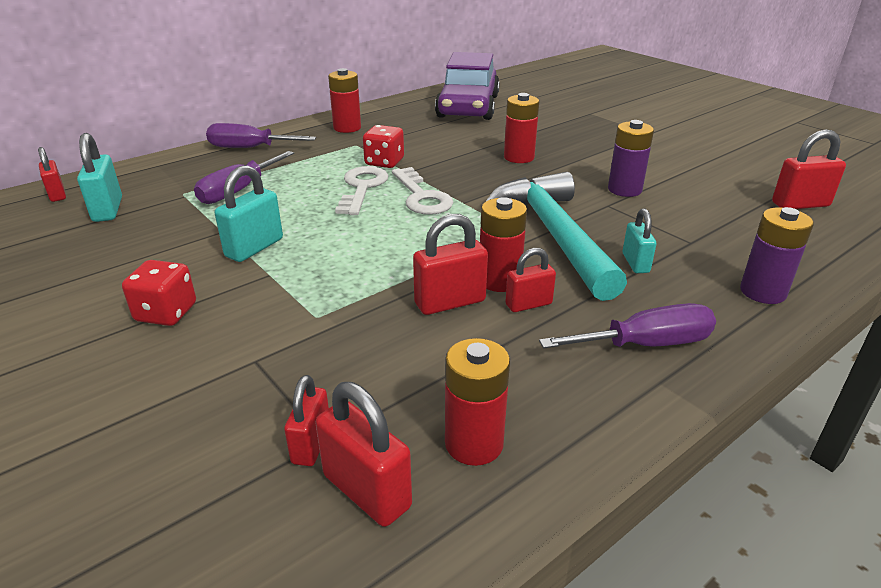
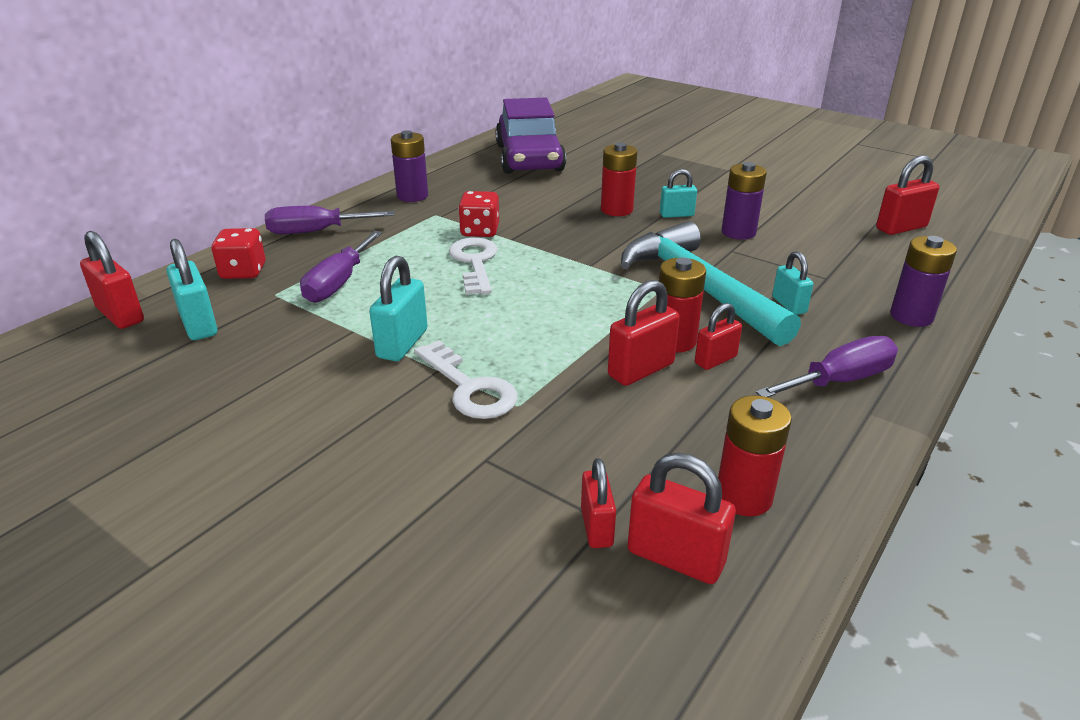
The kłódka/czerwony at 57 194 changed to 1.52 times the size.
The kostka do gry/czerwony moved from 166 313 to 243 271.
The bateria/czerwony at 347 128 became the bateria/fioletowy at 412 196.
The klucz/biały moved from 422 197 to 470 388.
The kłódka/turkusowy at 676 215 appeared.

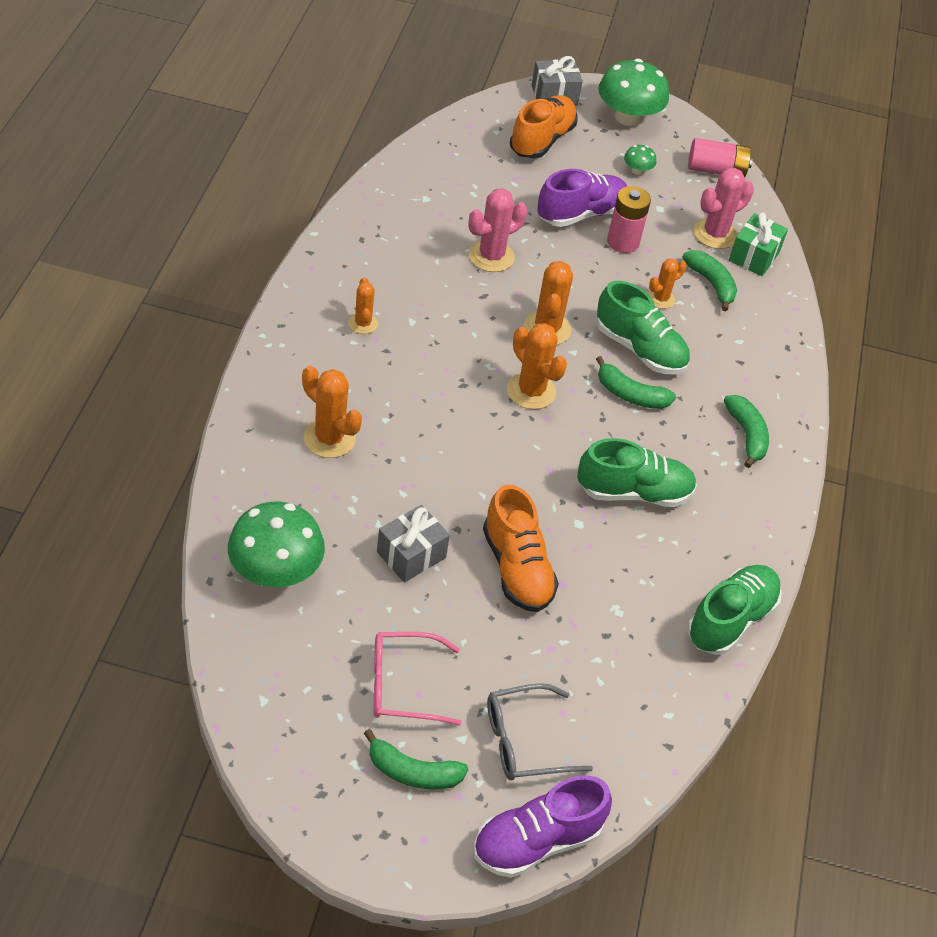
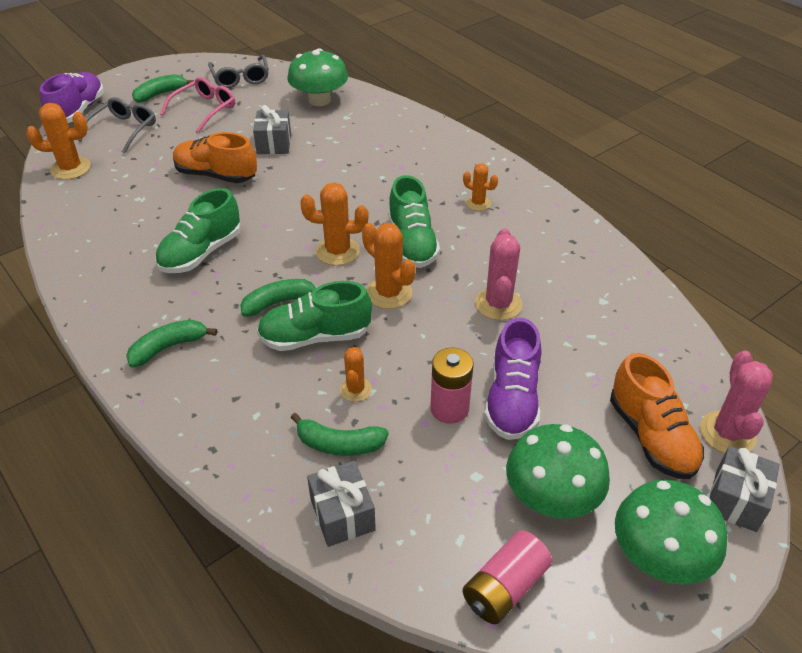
The kaktus/pomarańczowy moved from 329 438 to 71 168.
The grzyb/zielony at 637 170 changed to 2.24 times the size.
The but/zielony moved from 730 620 to 412 243.
The kaktus/różowy moved from 715 234 to 727 433.
The banan/zielony at 746 435 turned 120 degrees clockwise.
The prezent/zielony at 754 256 became the prezent/szary at 342 514.
The okulary/szary at 240 78 appeared.

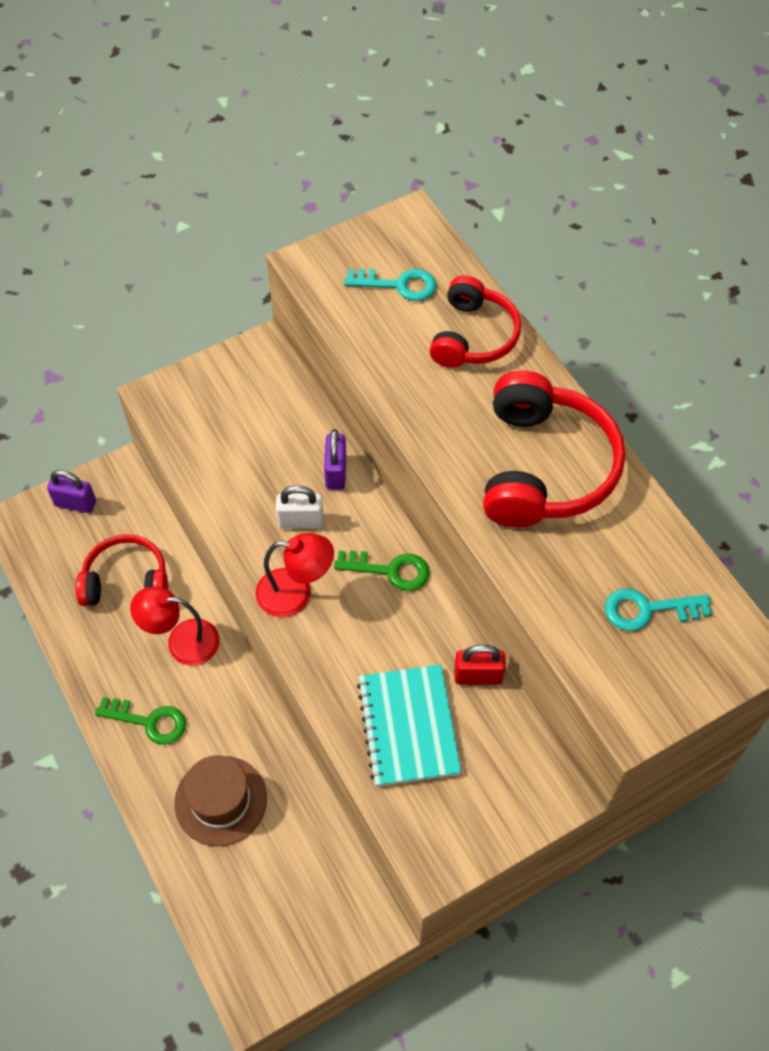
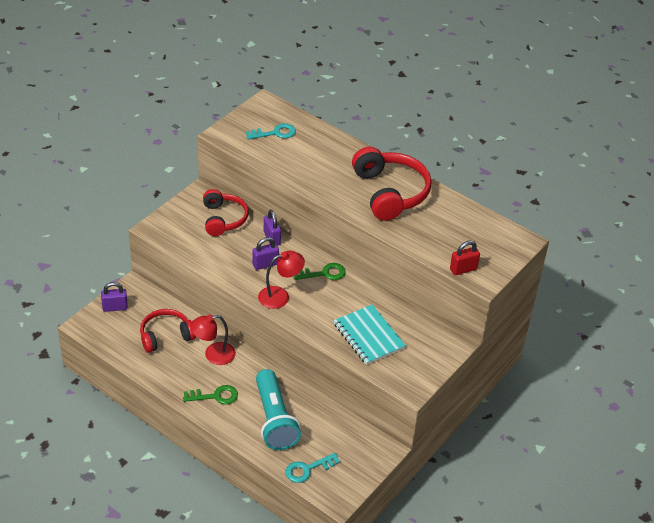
The kapelusz/brązowy at 220 800 was replaced by the latarka/turkusowy at 274 419.
The kłódka/biały at 301 521 became the kłódka/fioletowy at 265 264.
The słuchawki/czerwony moved from 473 336 to 223 219.
The kłódka/czerwony moved from 478 676 to 463 269.
The klucz/turkusowy moved from 647 610 to 307 469.

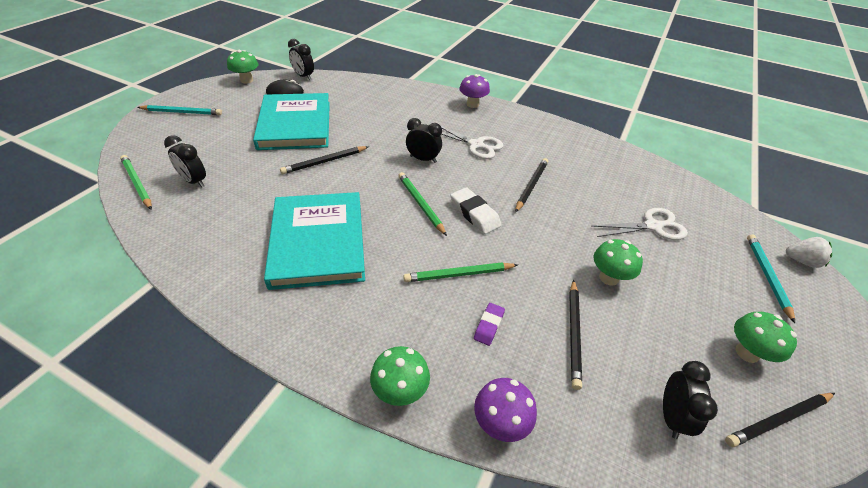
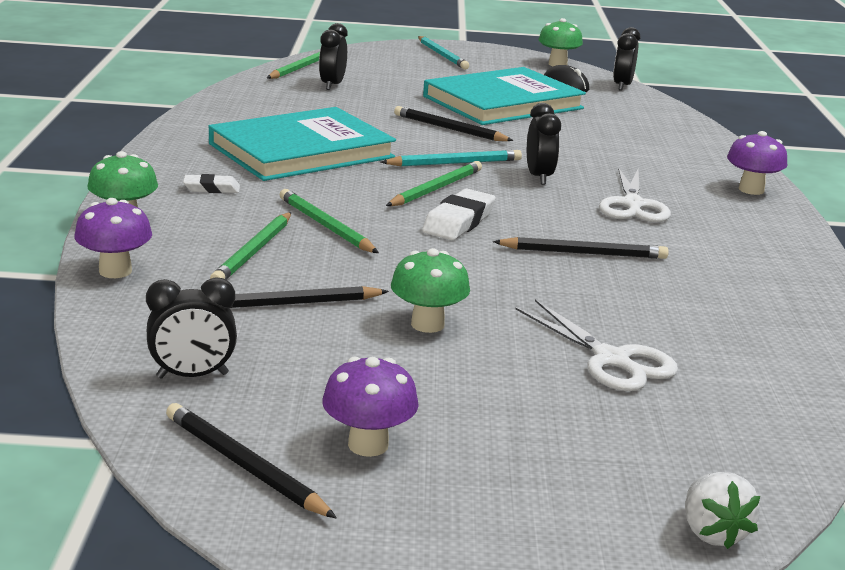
The gumka do mazania/fioletowy at 489 326 was replaced by the ołówek/zielony at 253 252.
The grzyb/zielony at 747 353 became the grzyb/fioletowy at 368 445.
The ołówek/turkusowy moved from 767 276 to 454 163.
The gumka do mazania/biały at 211 189 appeared.

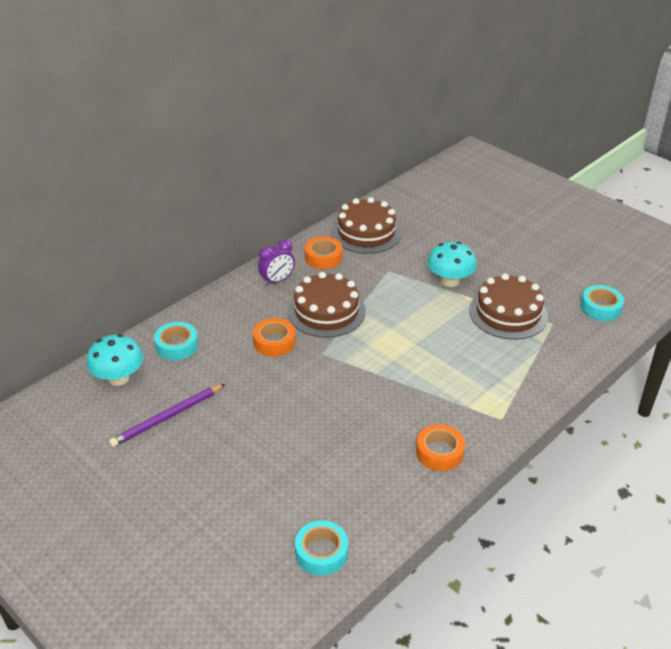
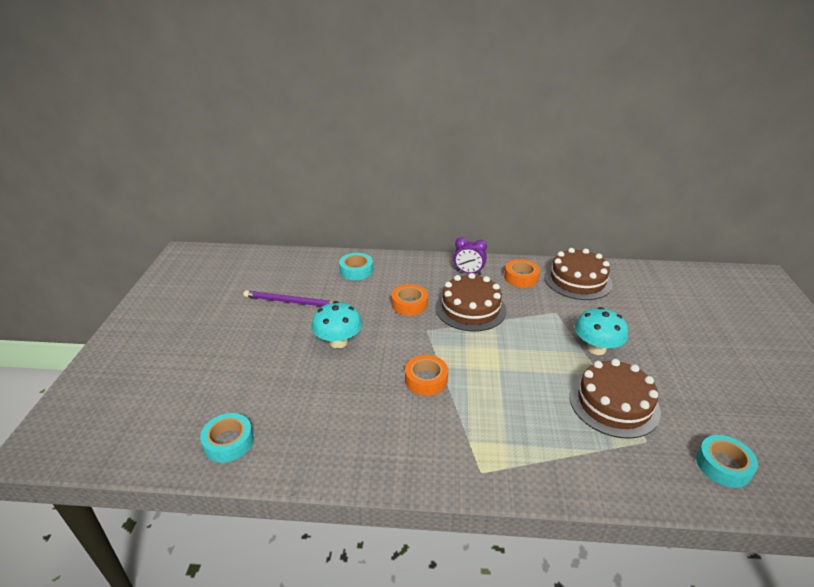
The grzyb/turkusowy moved from 118 378 to 338 342.
The taśma klejąca/pomarańczowy moved from 439 452 to 426 379.

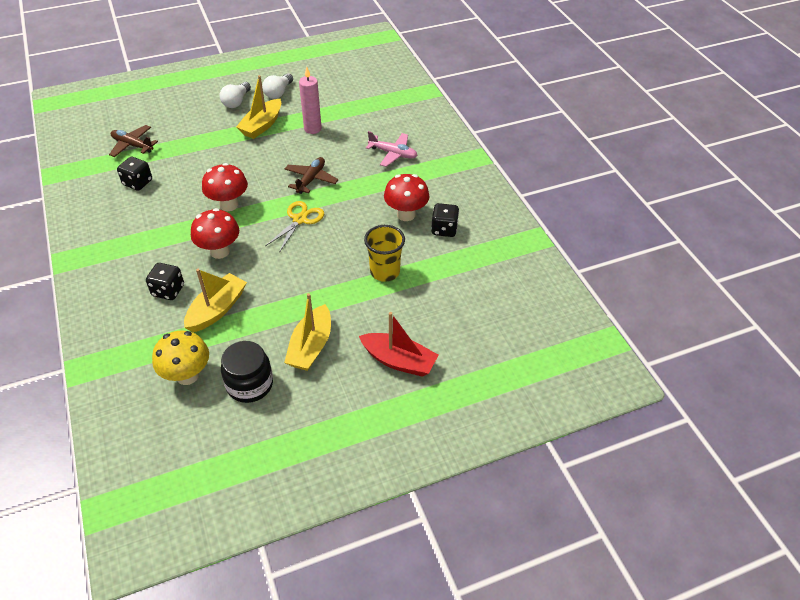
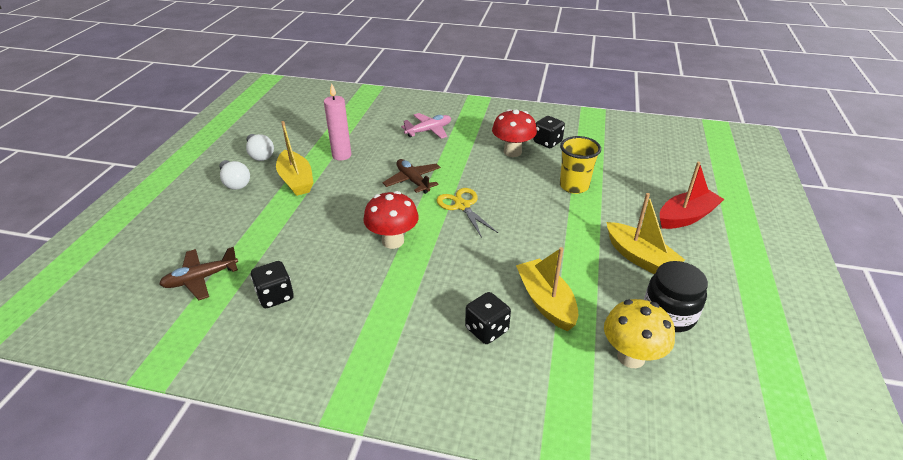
The grzyb/czerwony at 219 251 disappeared.

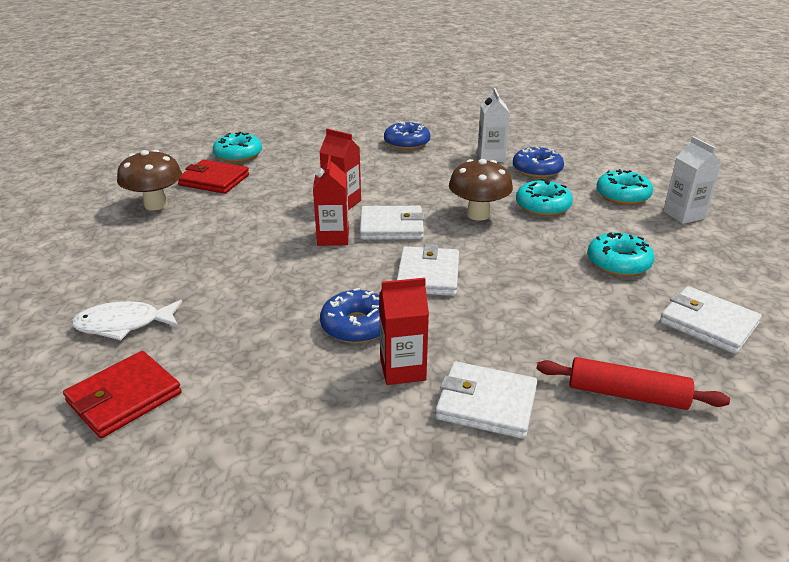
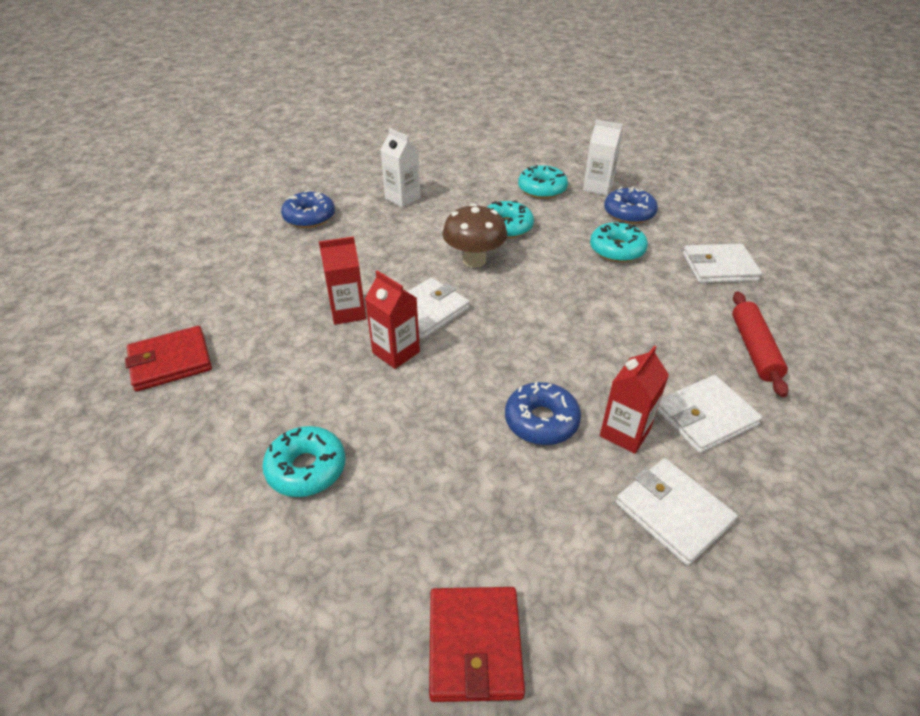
The ryba/biały at 124 324 disappeared.
The grzyb/brązowy at 156 205 disappeared.
The donut/turkusowy moved from 238 155 to 306 468.
The portfel/biały moved from 428 275 to 673 513.
The donut/niebieski moved from 537 170 to 629 213.
The wałek do ciasta/czerwony at 626 394 turned 60 degrees counterclockwise.

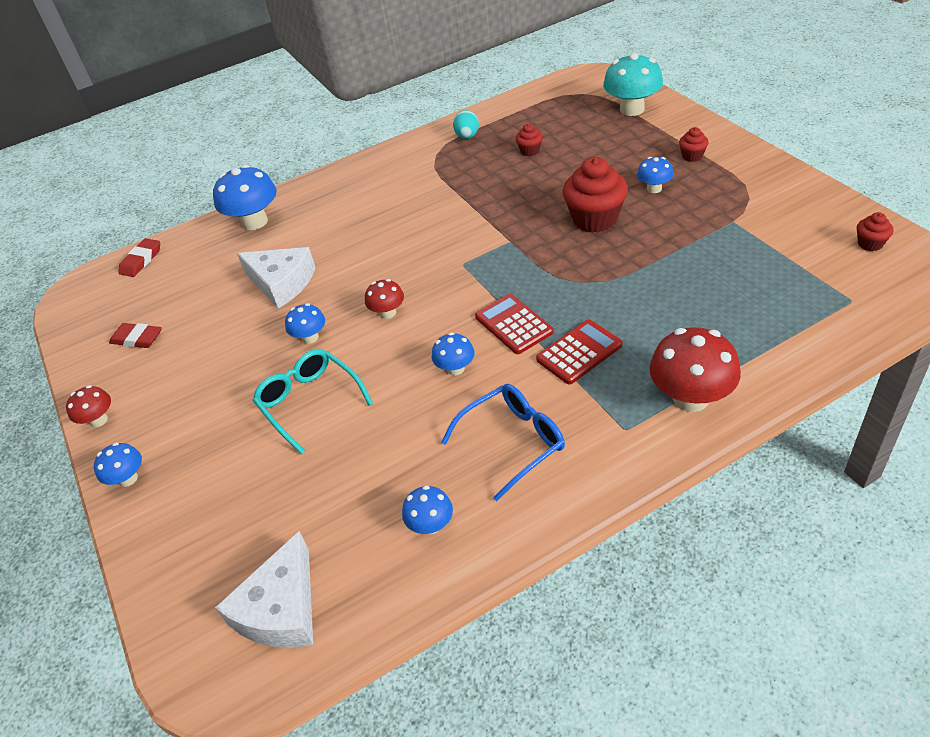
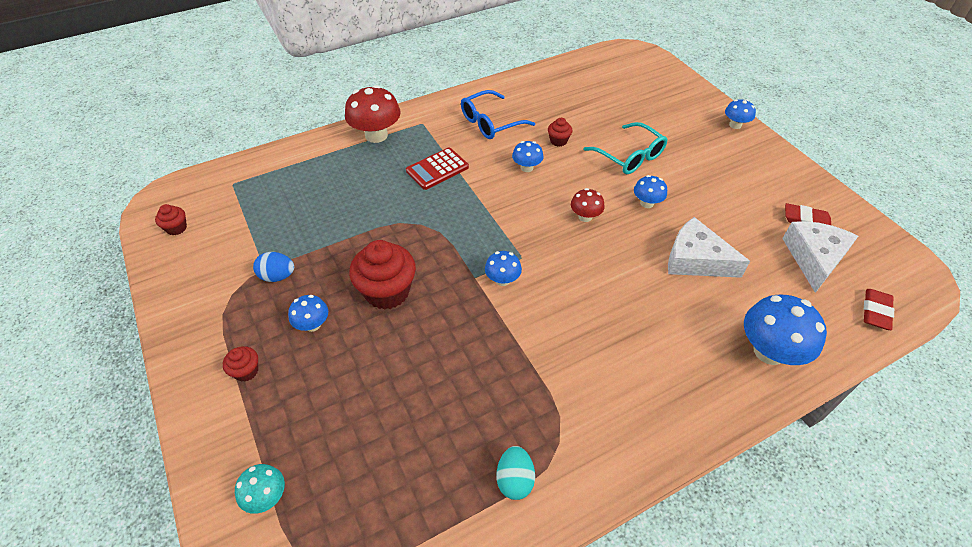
The grzyb/czerwony at 99 420 disappeared.
The ser/biały moved from 281 609 to 814 258.
The grzyb/niebieski moved from 431 525 to 502 280.
The kalkulator/czerwony at 513 324 disappeared.
The muffinka/czerwony moved from 530 151 to 558 141.
The grzyb/turkusowy at 632 109 changed to 0.54 times the size.
The jajko/niebieski at 277 276 appeared.

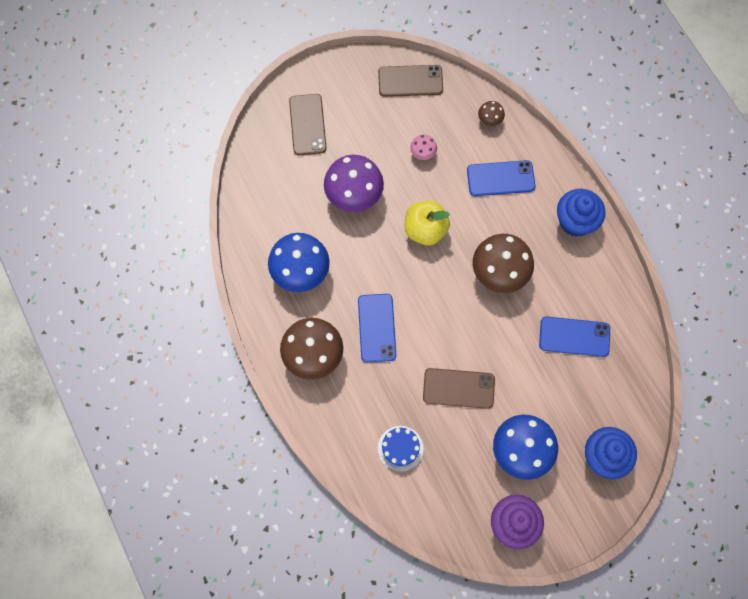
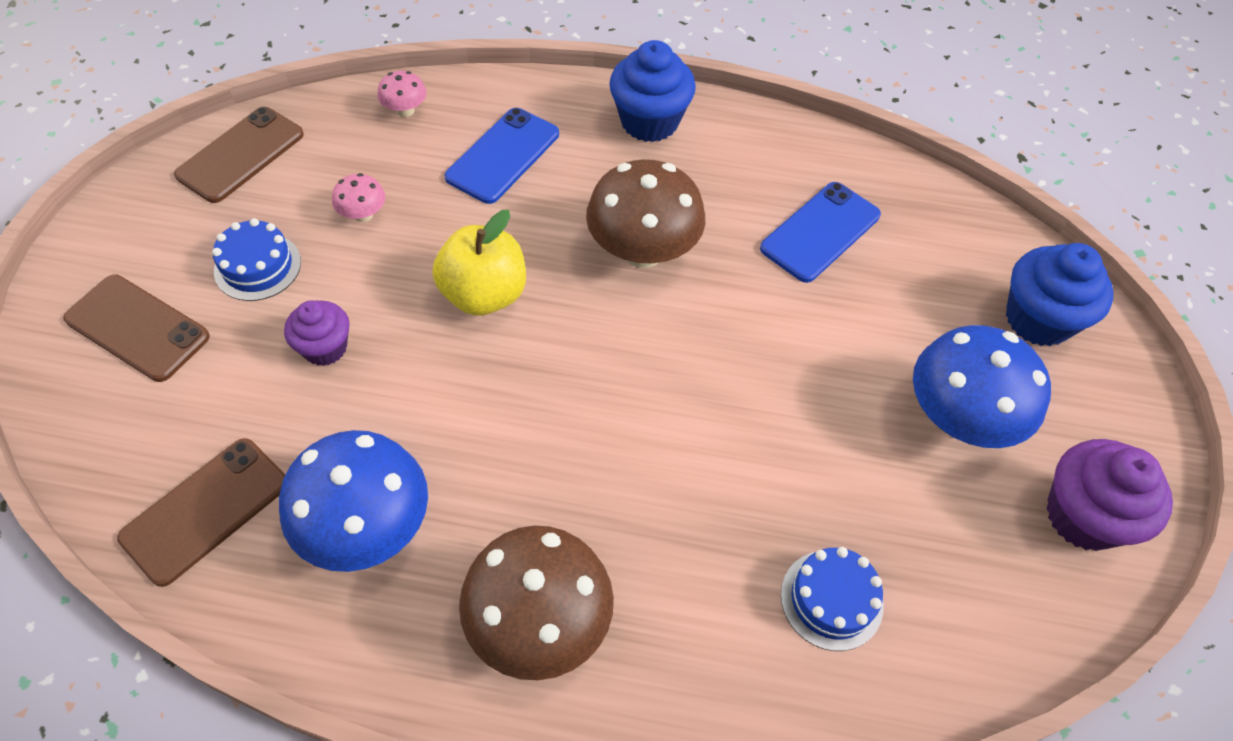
The grzyb/fioletowy at 354 195 was replaced by the muffinka/fioletowy at 325 348.
The telefon/niebieski at 377 328 disappeared.
The telefon/brązowy moved from 458 388 to 206 510.
The grzyb/brązowy at 490 119 became the grzyb/różowy at 405 110.
The tort/niebieski at 257 266 appeared.

